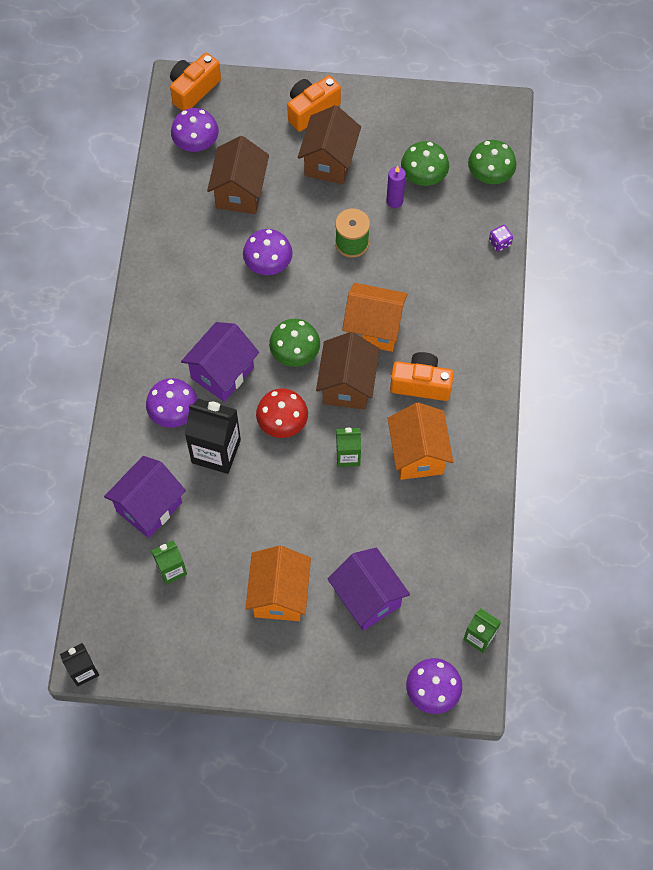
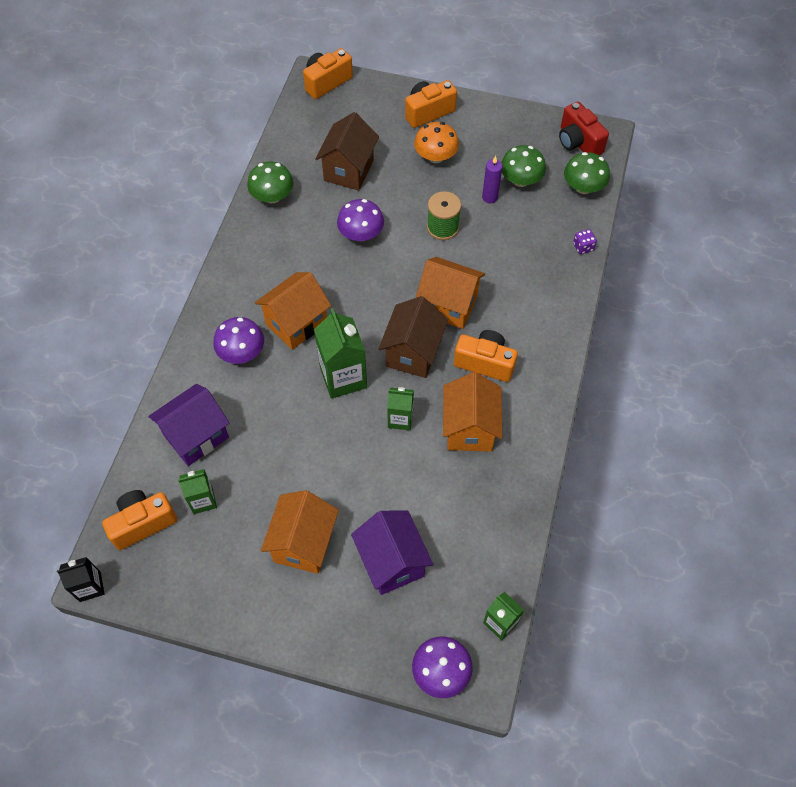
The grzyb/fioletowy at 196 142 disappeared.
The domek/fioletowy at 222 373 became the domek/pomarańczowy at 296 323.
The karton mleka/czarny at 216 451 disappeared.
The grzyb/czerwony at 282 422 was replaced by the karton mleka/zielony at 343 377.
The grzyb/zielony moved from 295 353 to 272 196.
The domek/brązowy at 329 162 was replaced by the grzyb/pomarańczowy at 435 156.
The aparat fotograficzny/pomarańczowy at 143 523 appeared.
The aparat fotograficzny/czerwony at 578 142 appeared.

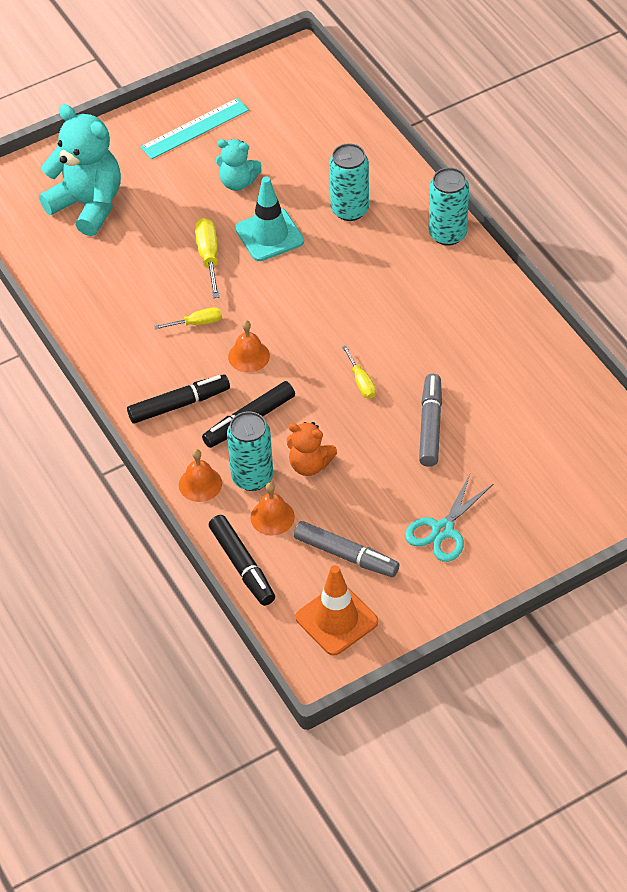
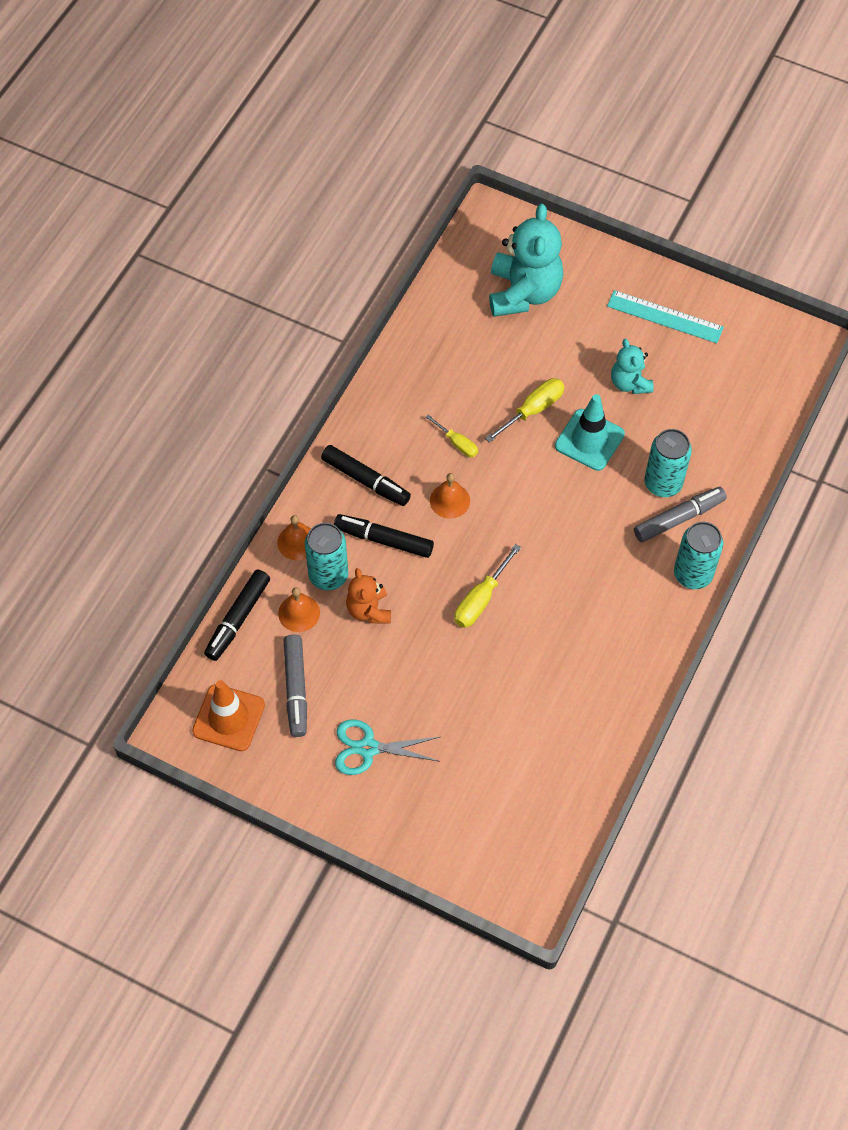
The śrubokręt/żółty at 361 382 changed to 1.54 times the size.
The flamaster/szary moved from 430 425 to 679 518.

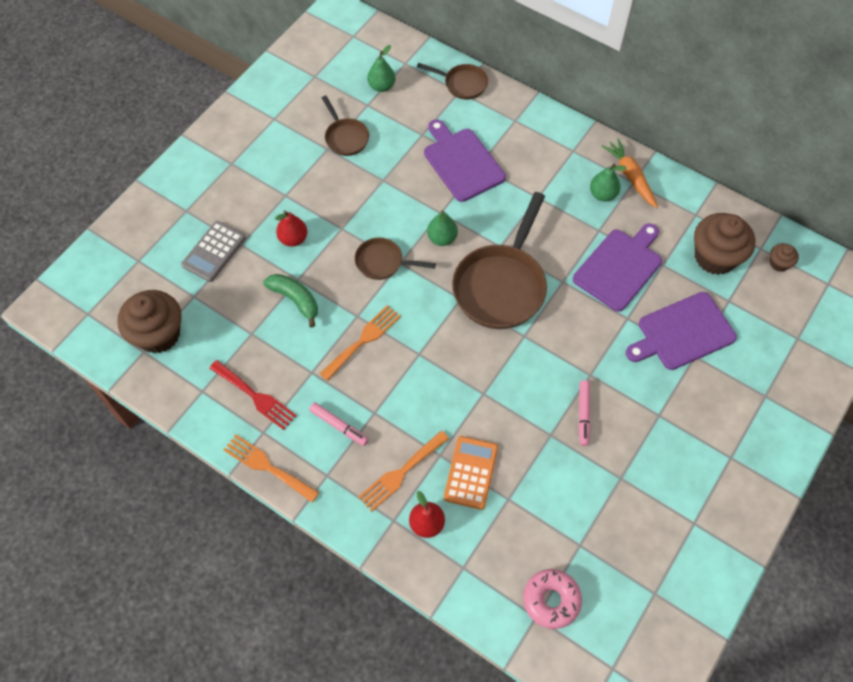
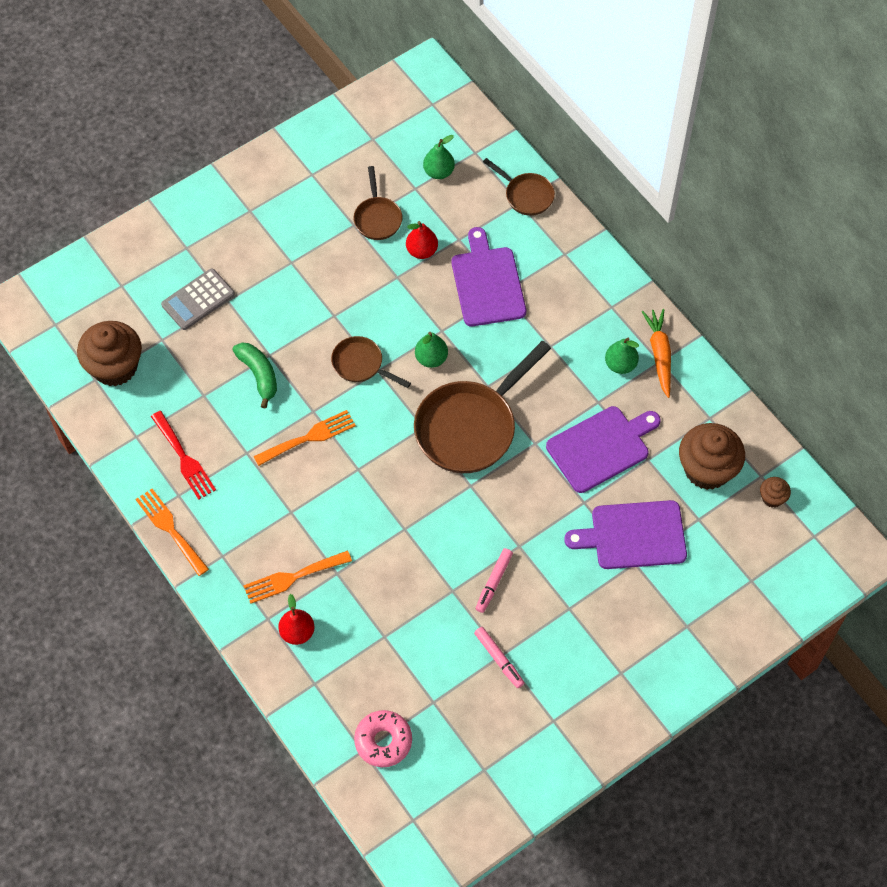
The gruszka/czerwony moved from 293 239 to 422 251.
The flamaster/różowy moved from 339 426 to 499 659.
The kalkulator/pomarańczowy at 471 472 disappeared.

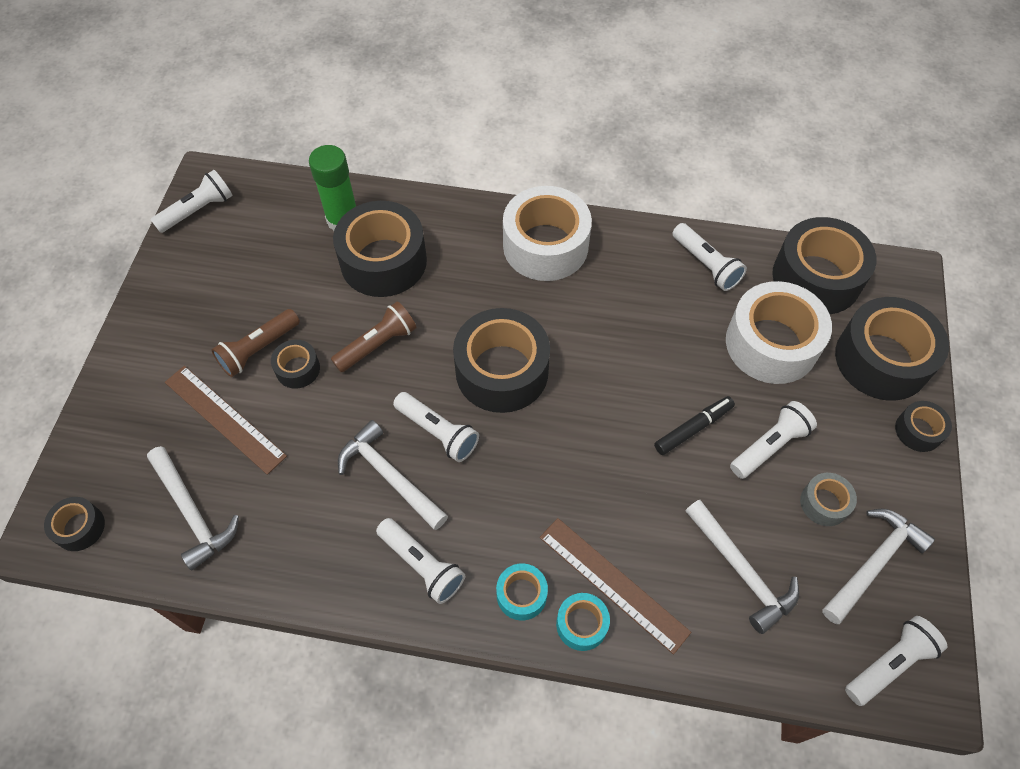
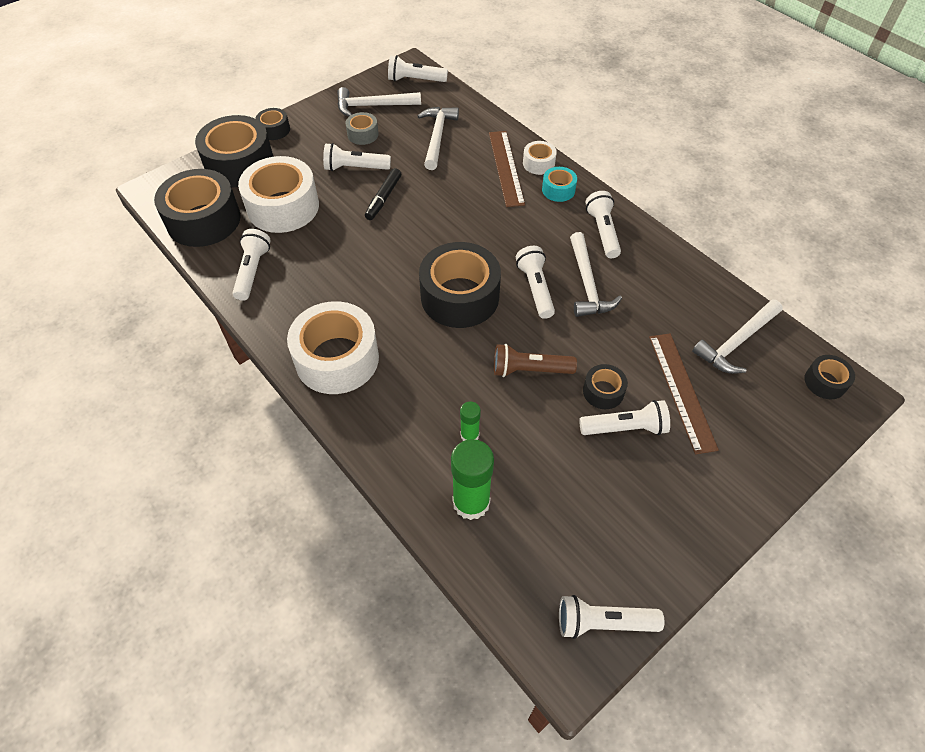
The młotek/biały at 192 513 turned 135 degrees counterclockwise.
The latarka/brązowy at 258 349 became the latarka/biały at 625 428.
The taśma klejąca/czarny at 383 261 was replaced by the klej w sztyfcie/zielony at 469 435.
The taśma klejąca/turkusowy at 581 624 became the taśma klejąca/biały at 538 163.
The flamaster/czarny at 693 428 turned 75 degrees counterclockwise.

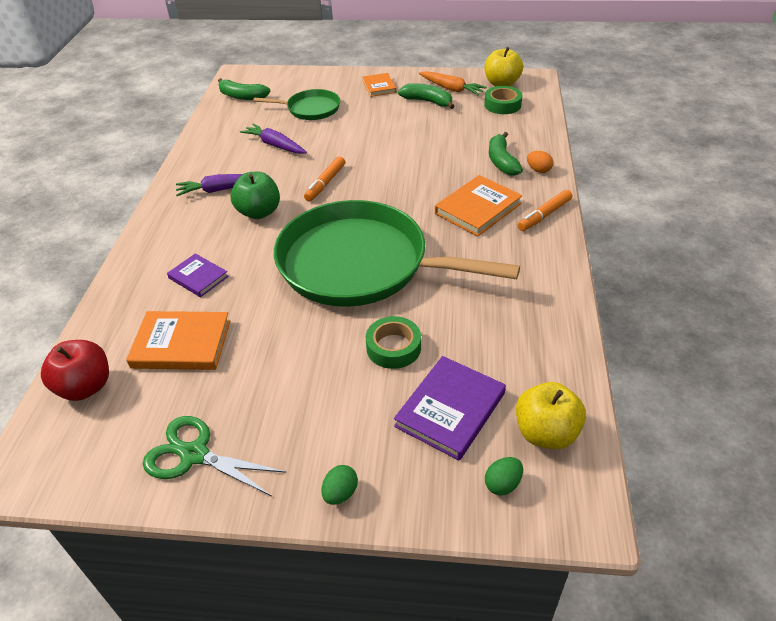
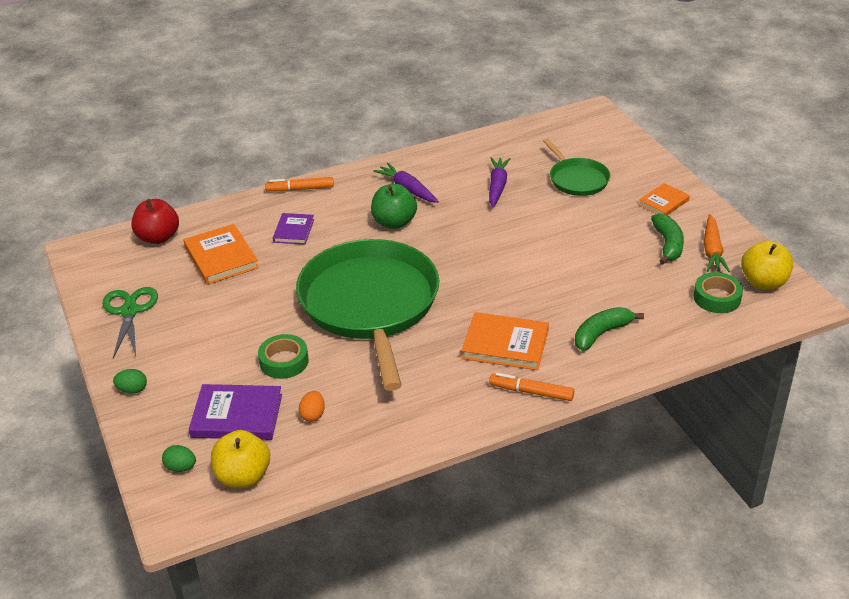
The banan/zielony at 242 96 disappeared.
The flamaster/pomarańczowy moved from 325 183 to 300 189.
The jajko/pomarańczowy moved from 538 170 to 313 415.

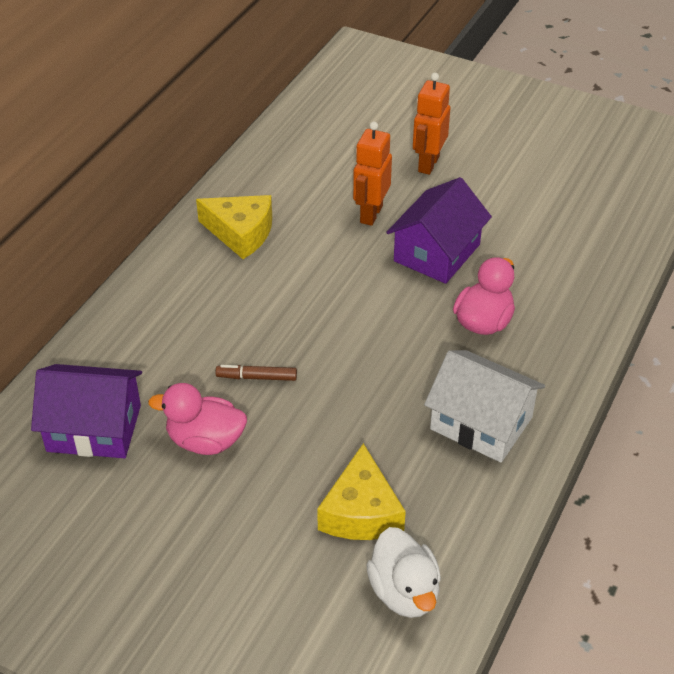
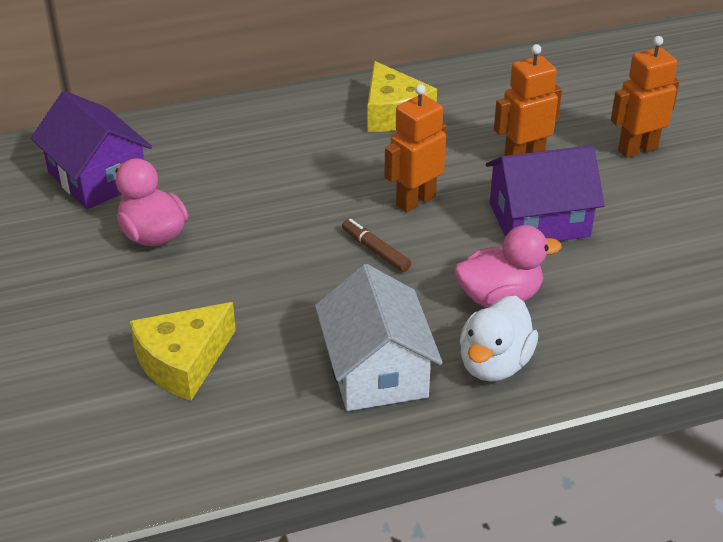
The flamaster/brązowy moved from 256 377 to 375 250.
The kaczka/biały moved from 404 592 to 494 364.
The robot/pomarańczowy at 415 200 appeared.

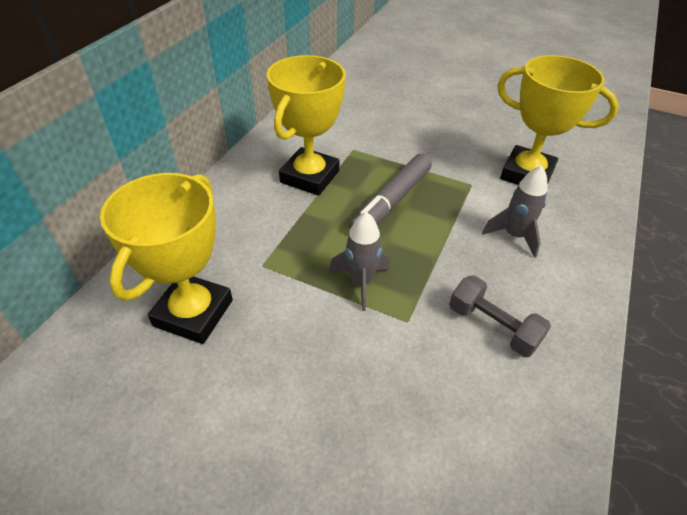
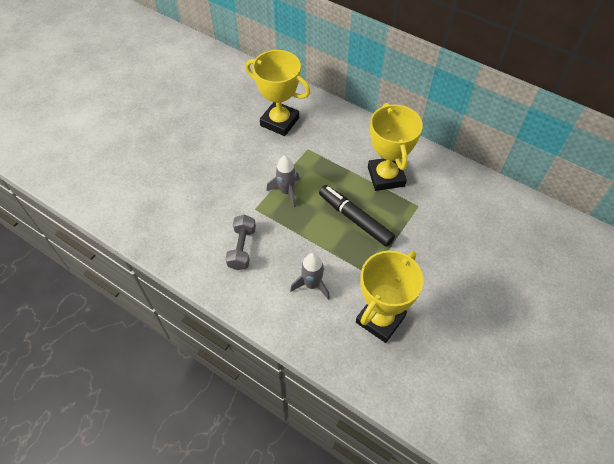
The puchar/żółty at 310 177 turned 45 degrees clockwise.
The flamaster/szary at 392 201 became the flamaster/czarny at 355 219.
The hantel/szary at 492 327 turned 45 degrees counterclockwise.

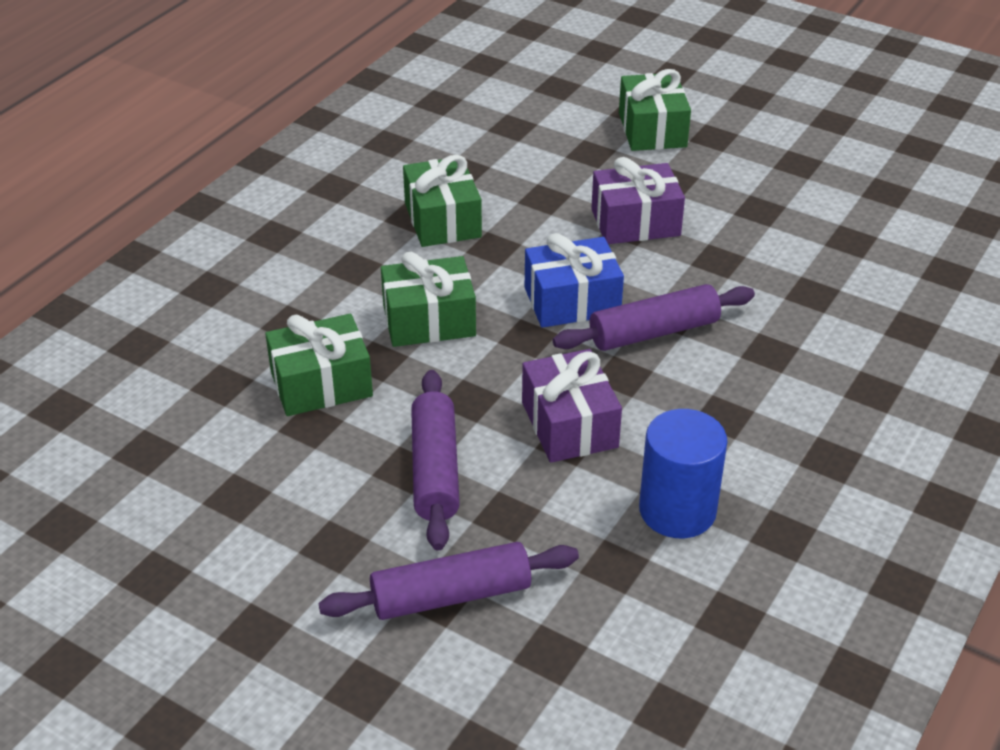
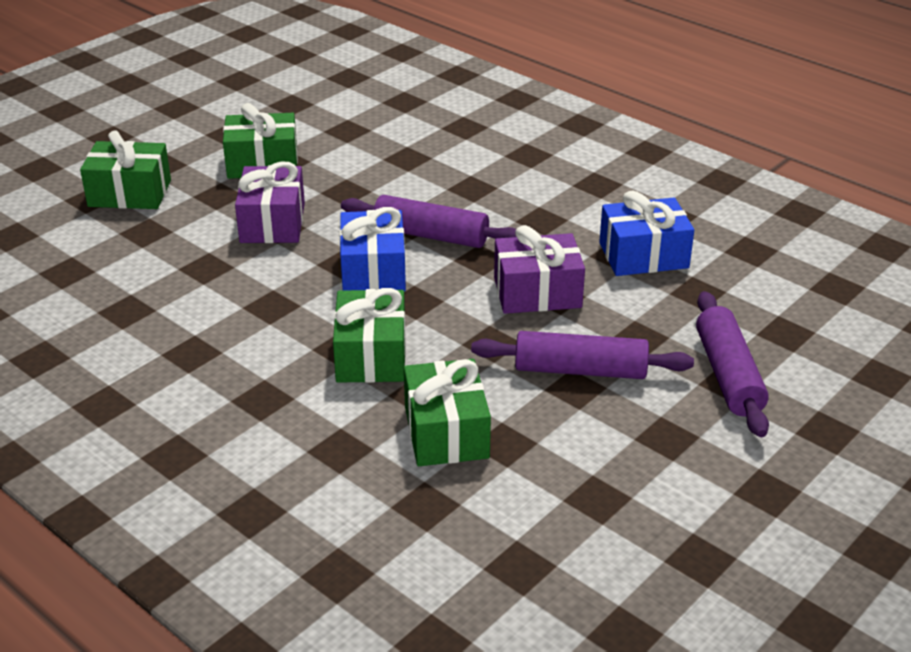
The prezent/zielony moved from 442 220 to 262 163.
The wałek do ciasta/fioletowy at 653 332 turned 60 degrees counterclockwise.
The walec/niebieski at 677 510 was replaced by the prezent/niebieski at 643 255.

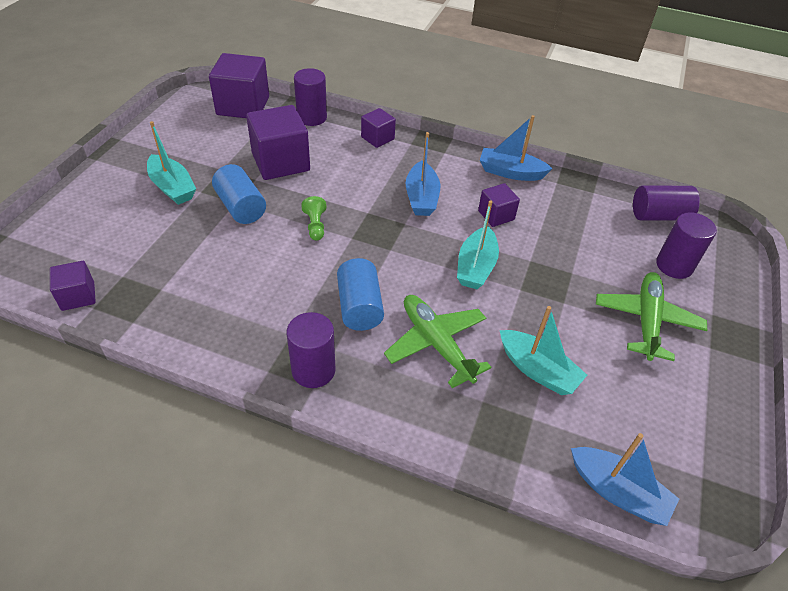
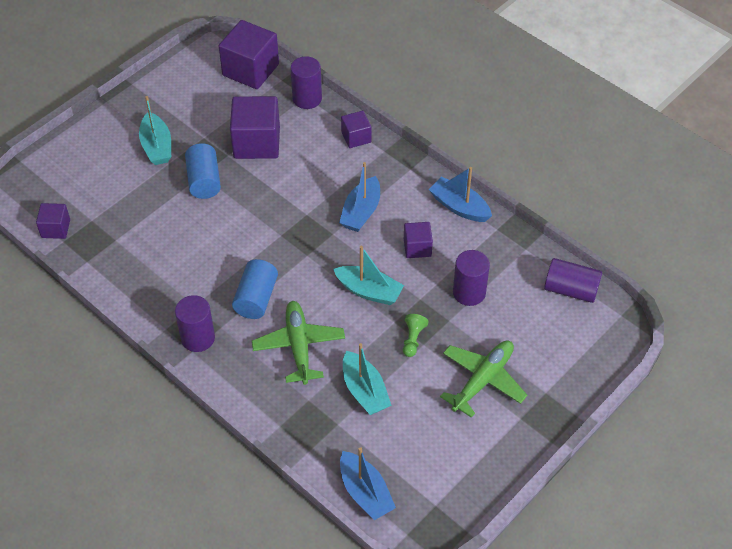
The pionek/zielony moved from 315 225 to 413 339.
The łódka/turkusowy at 475 267 turned 105 degrees counterclockwise.
The walec/fioletowy moved from 674 266 to 469 292.

